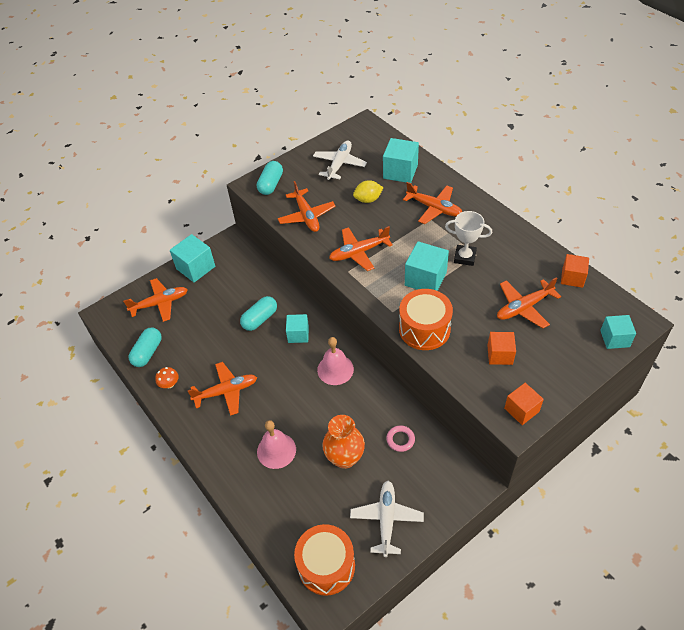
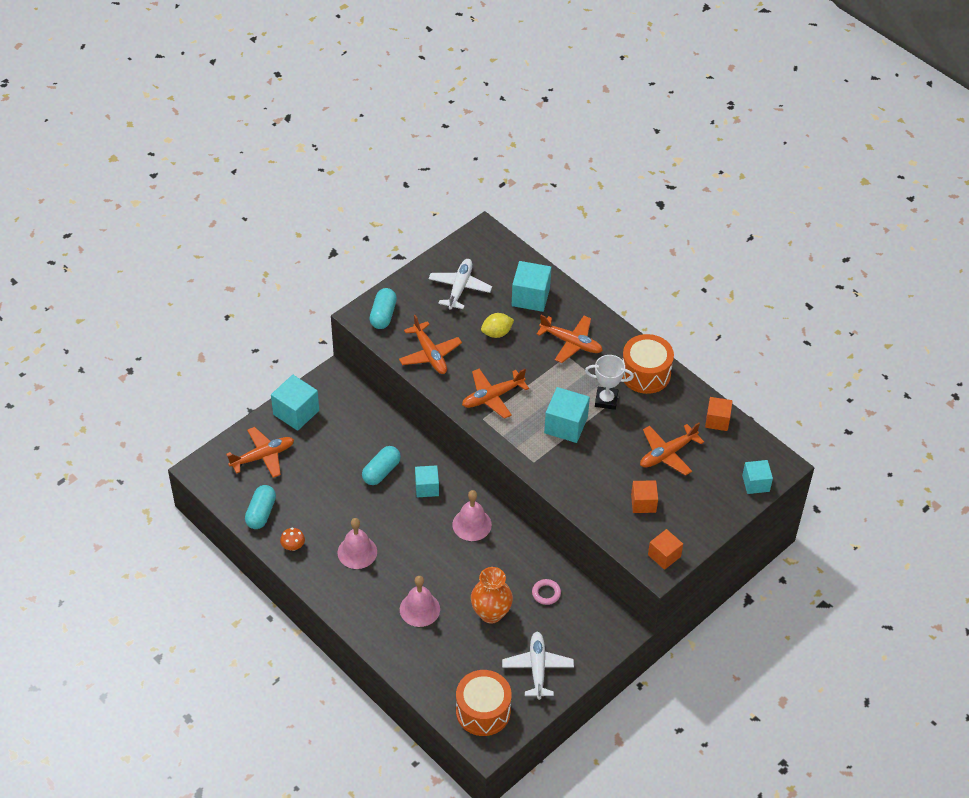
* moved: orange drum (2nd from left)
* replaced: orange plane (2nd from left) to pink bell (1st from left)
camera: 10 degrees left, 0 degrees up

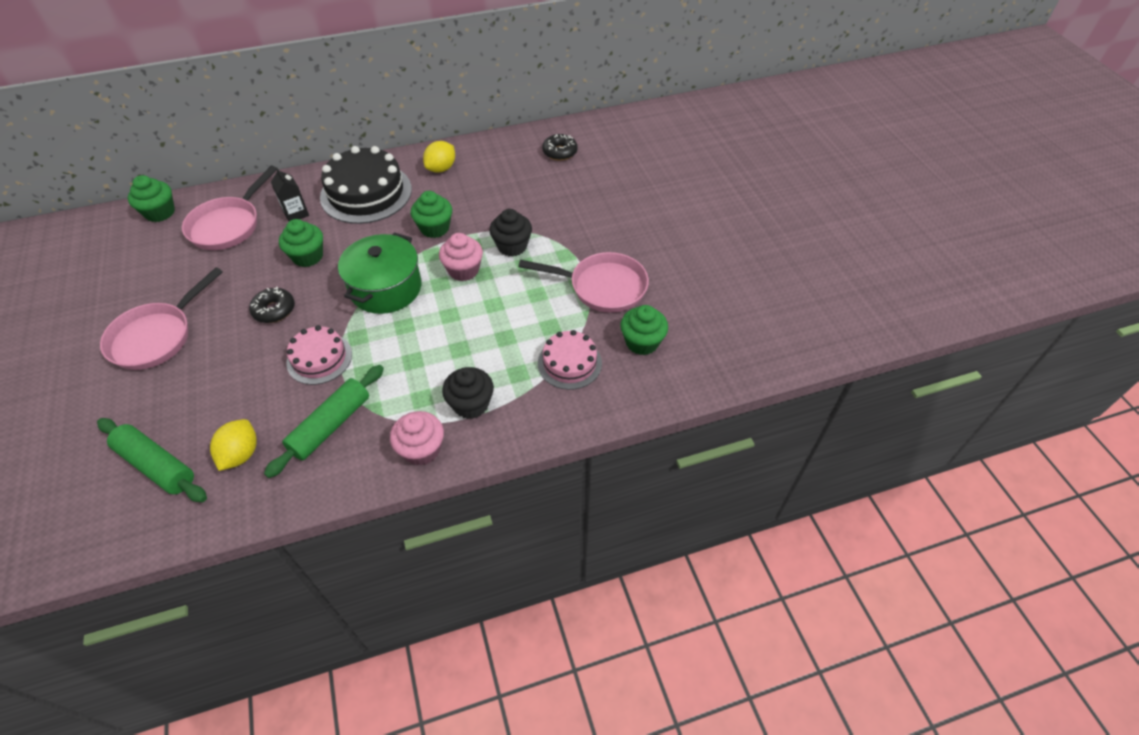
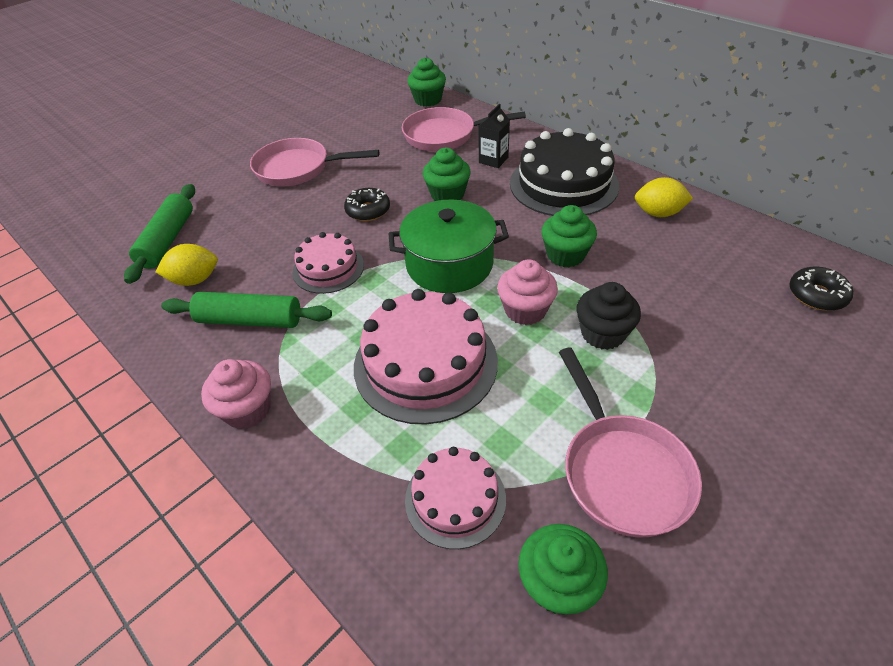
* removed: black cupcake (1st from left)
* added: pink cake (2nd from left)
camera: 65 degrees right, 5 degrees down

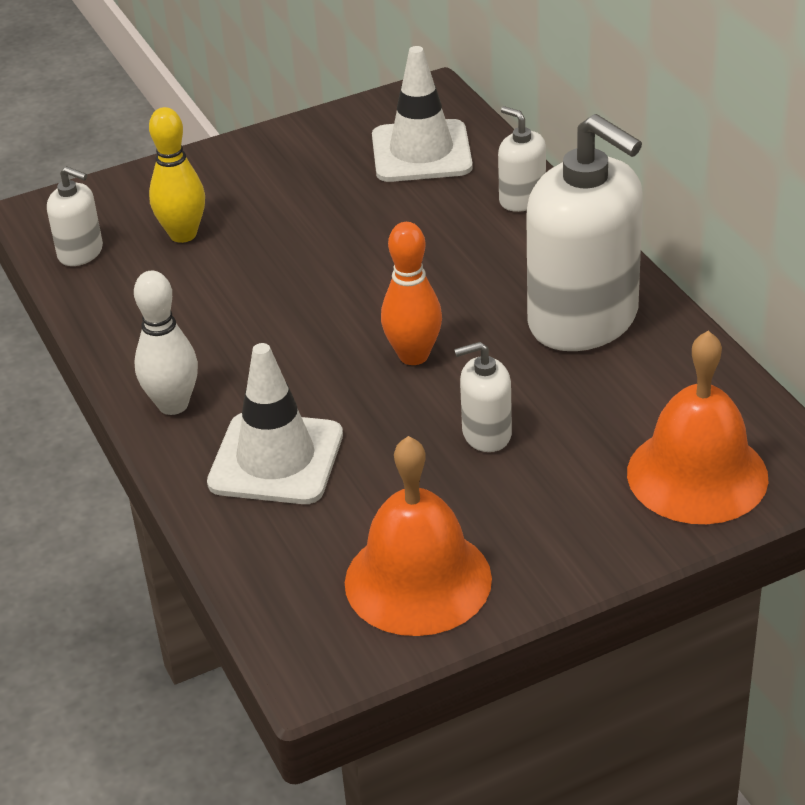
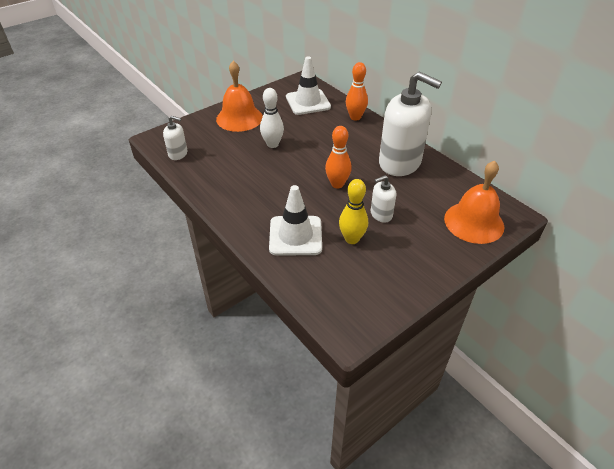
* moved: white bowling pin
* moved: yellow bowling pin
* moved: orange bell (1st from left)
* replaced: white soap dispenser (3rd from left) to orange bowling pin (2nd from left)
camera: 15 degrees left, 5 degrees up

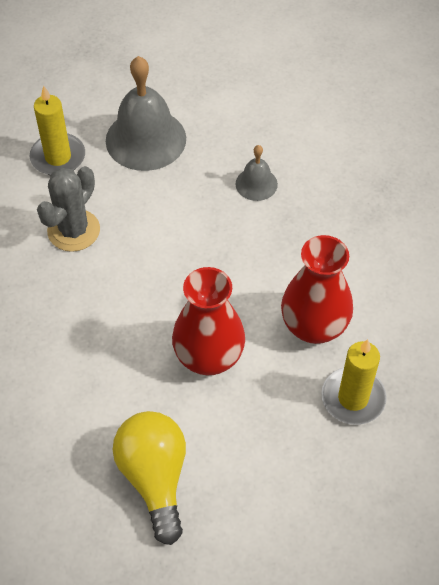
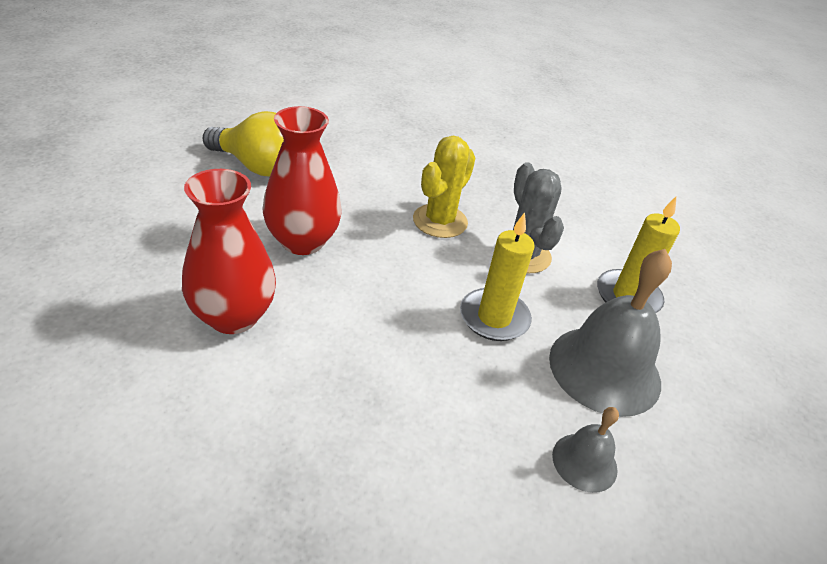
* added: yellow cactus
* moved: grey bell (2nd from left in the first image) to grey bell (1st from left)
* moved: yellow candle (2nd from left in the first image) to yellow candle (1st from left)
camera: 125 degrees right, 15 degrees down

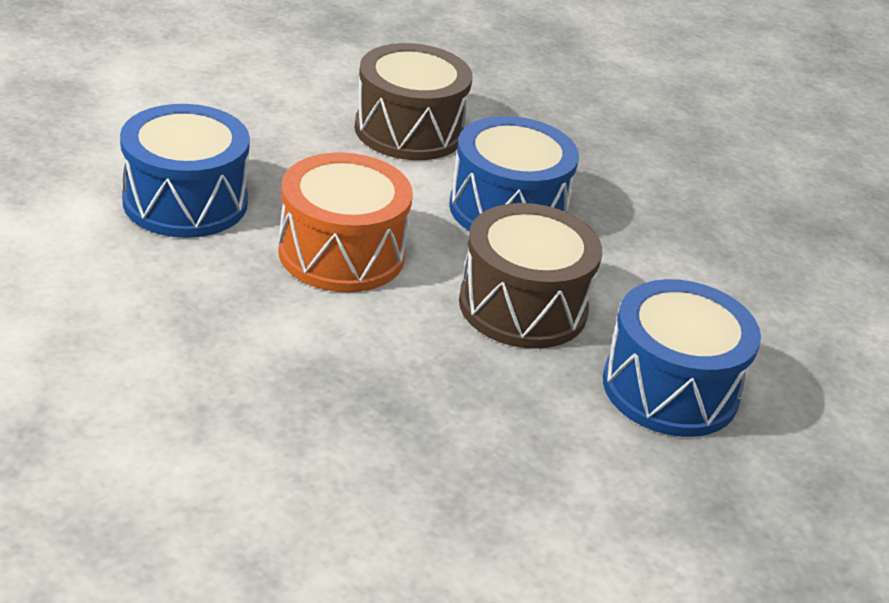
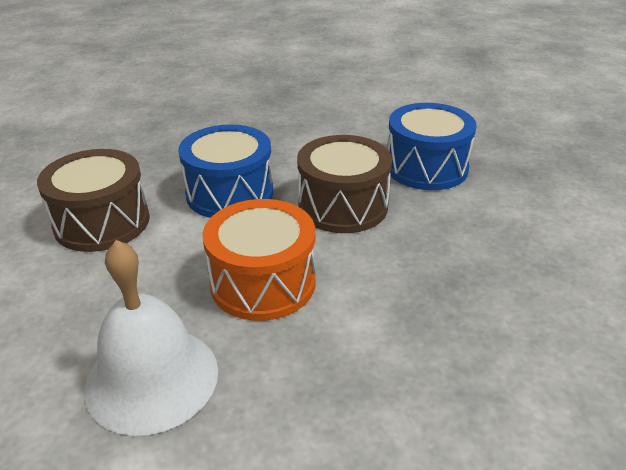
* replaced: blue drum (1st from left) to white bell
camera: 70 degrees left, 0 degrees up

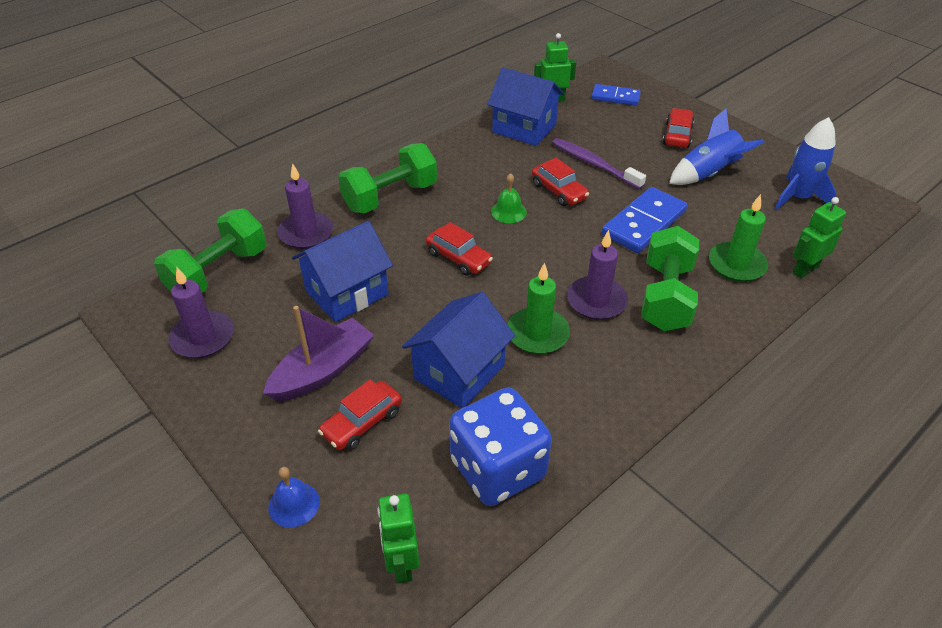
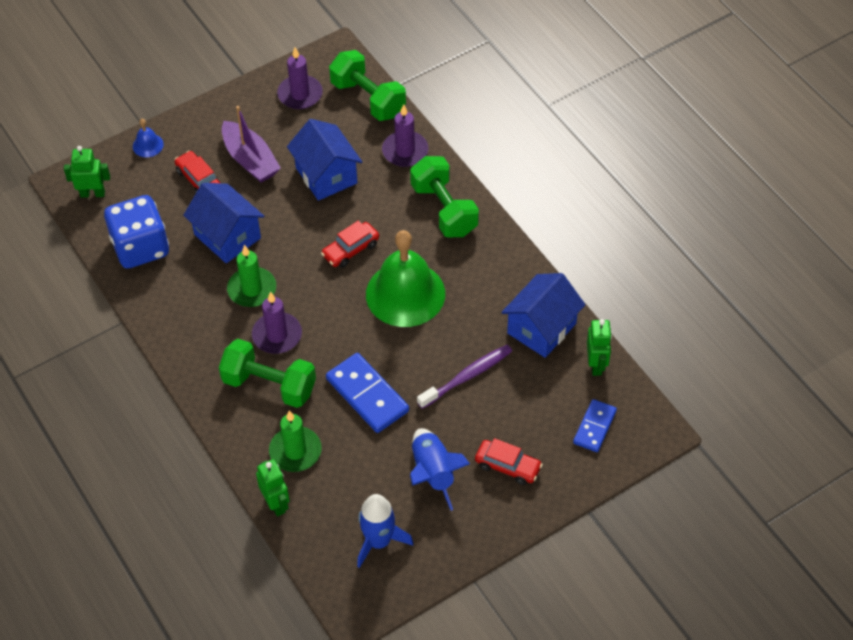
* removed: red car (3rd from left)
* resized: green bell x2.41
camera: 100 degrees right, 10 degrees up

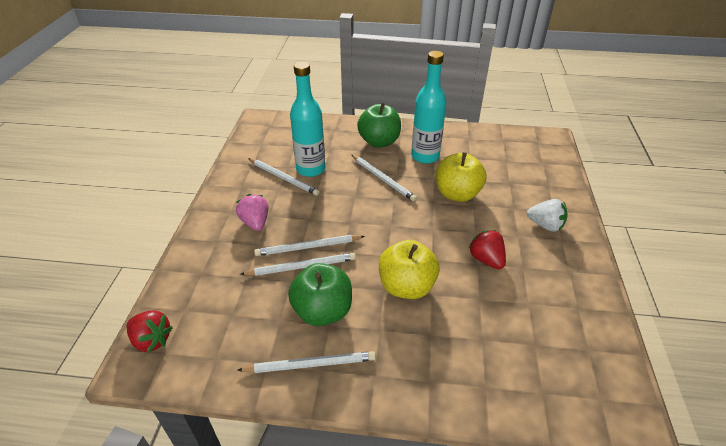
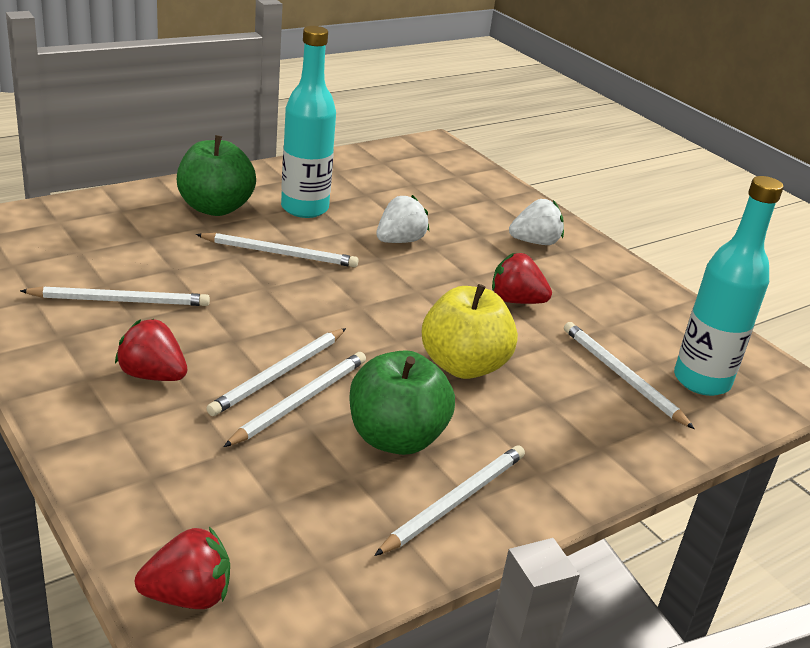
* added: white pencil (6th from left)
* moved: turquoise bottle (1st from left in the first image) to turquoise bottle (2nd from left)
* replaced: yellow apple (2nd from left) to white strawberry (1st from left)
* recoloured: pink strawberry to red strawberry (1st from left)
camera: 45 degrees left, 10 degrees down

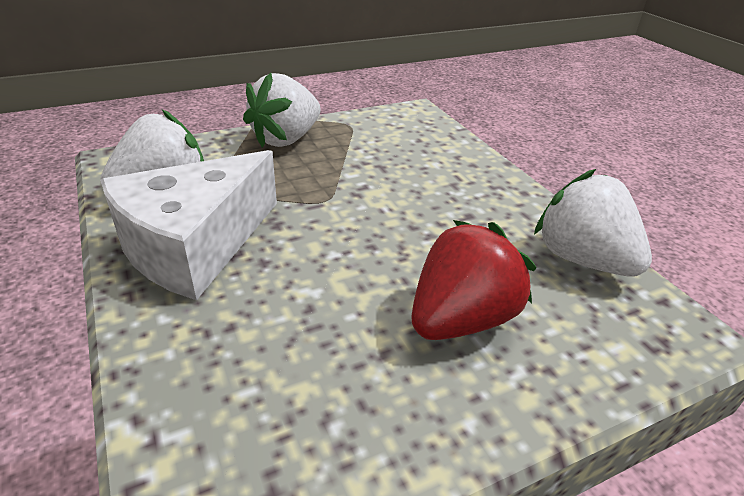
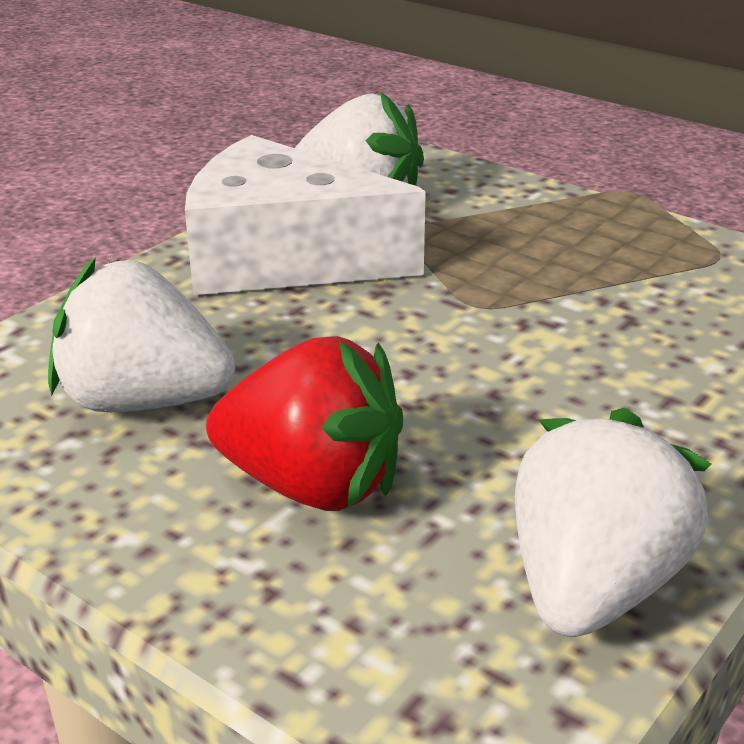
* moved: white strawberry (2nd from left in the first image) to white strawberry (1st from left)
camera: 65 degrees right, 5 degrees down

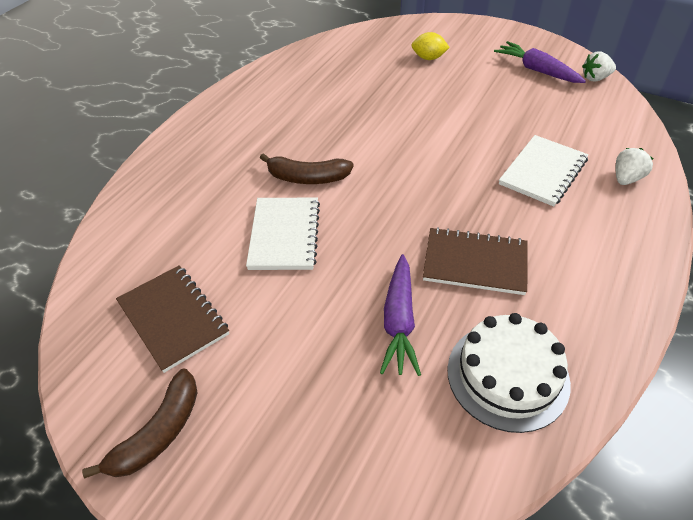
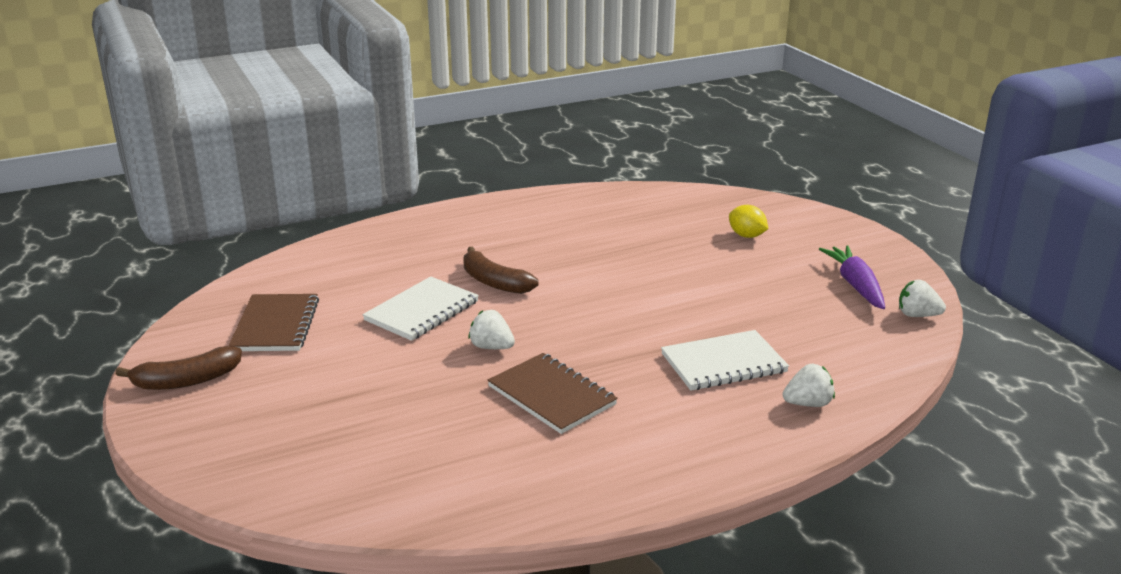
* removed: purple carrot (1st from left)
* removed: white cake
* added: white strawberry (1st from left)
camera: 35 degrees right, 20 degrees down

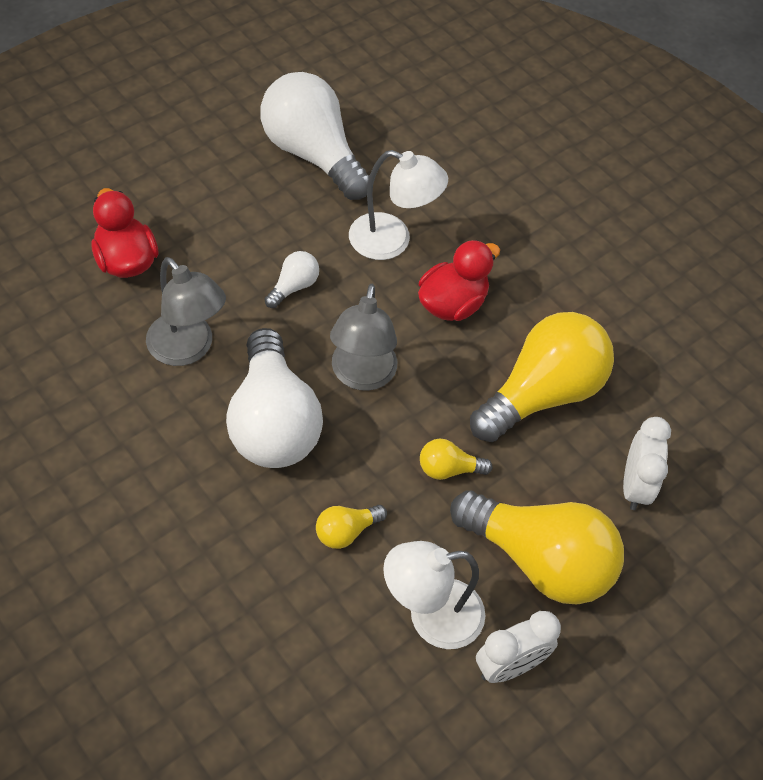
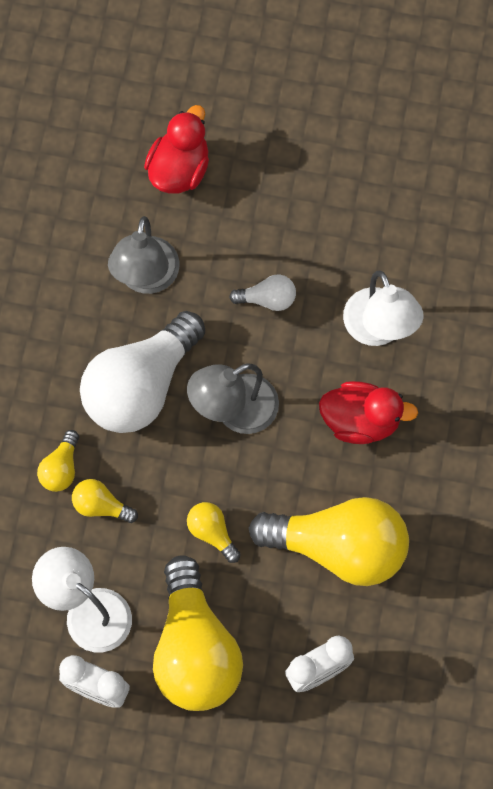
* removed: white light bulb (3rd from left)
* added: yellow light bulb (1st from left)
camera: 55 degrees right, 15 degrees up

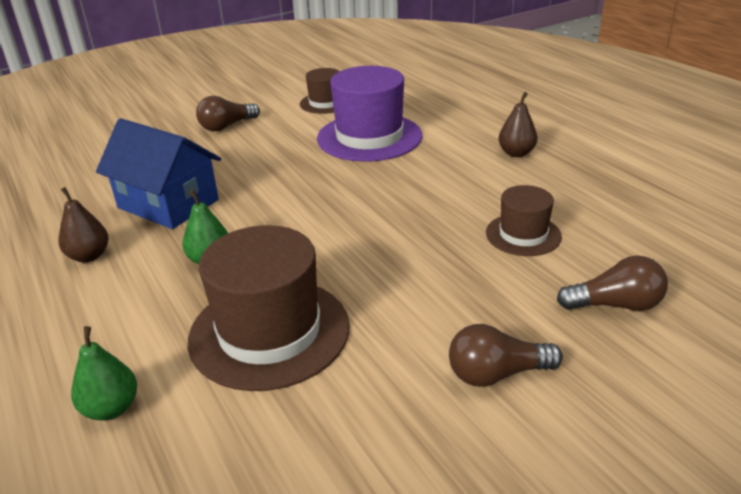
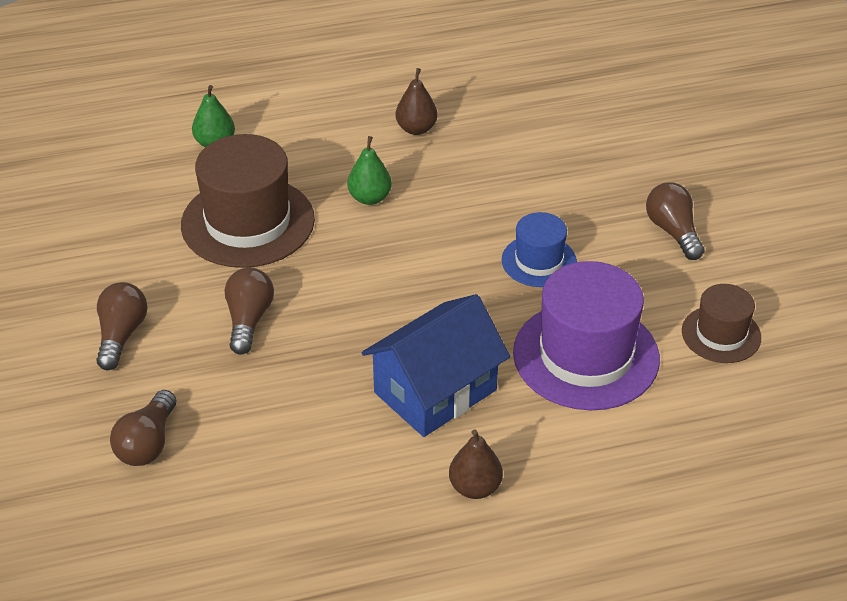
* removed: brown hat (3rd from left)
* added: brown light bulb (3rd from left)
* added: blue hat
* moved: blue house
camera: 105 degrees right, 10 degrees up

